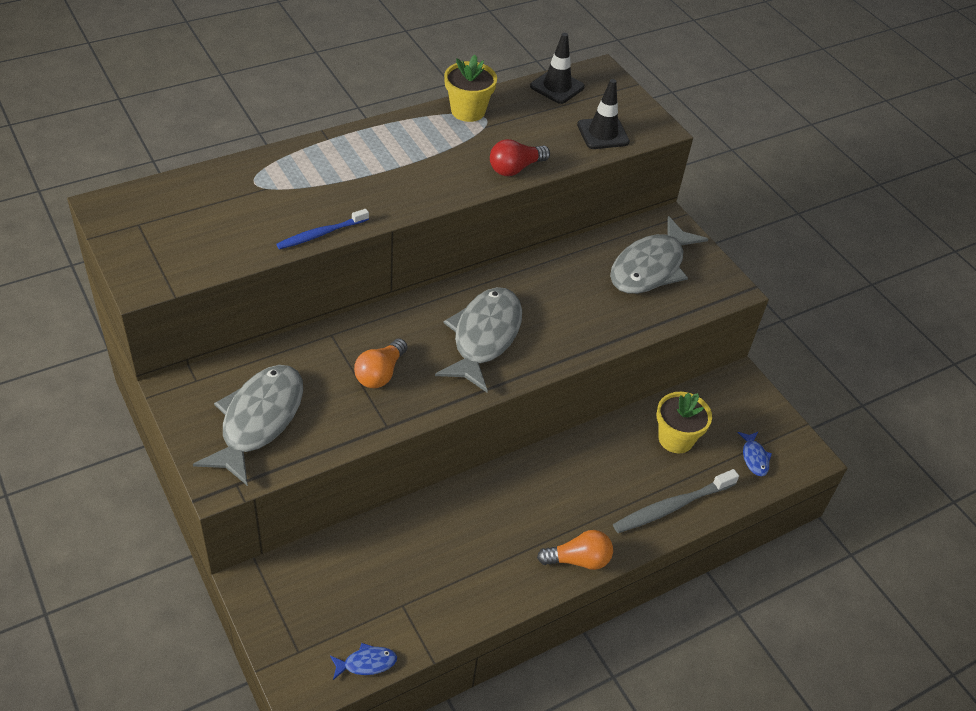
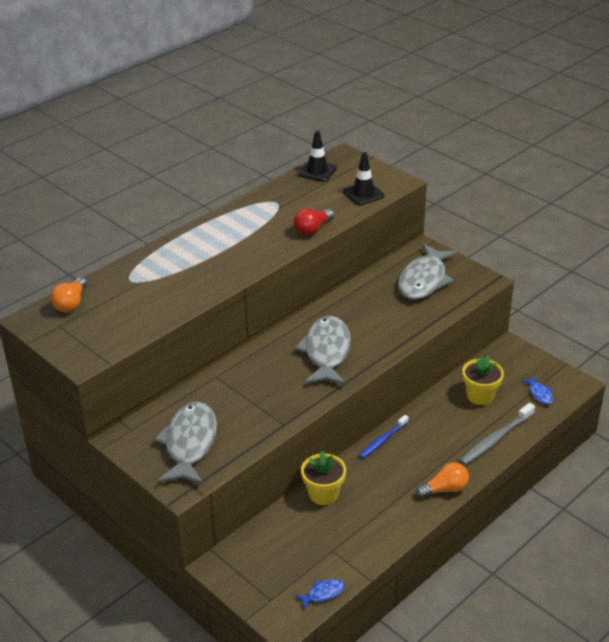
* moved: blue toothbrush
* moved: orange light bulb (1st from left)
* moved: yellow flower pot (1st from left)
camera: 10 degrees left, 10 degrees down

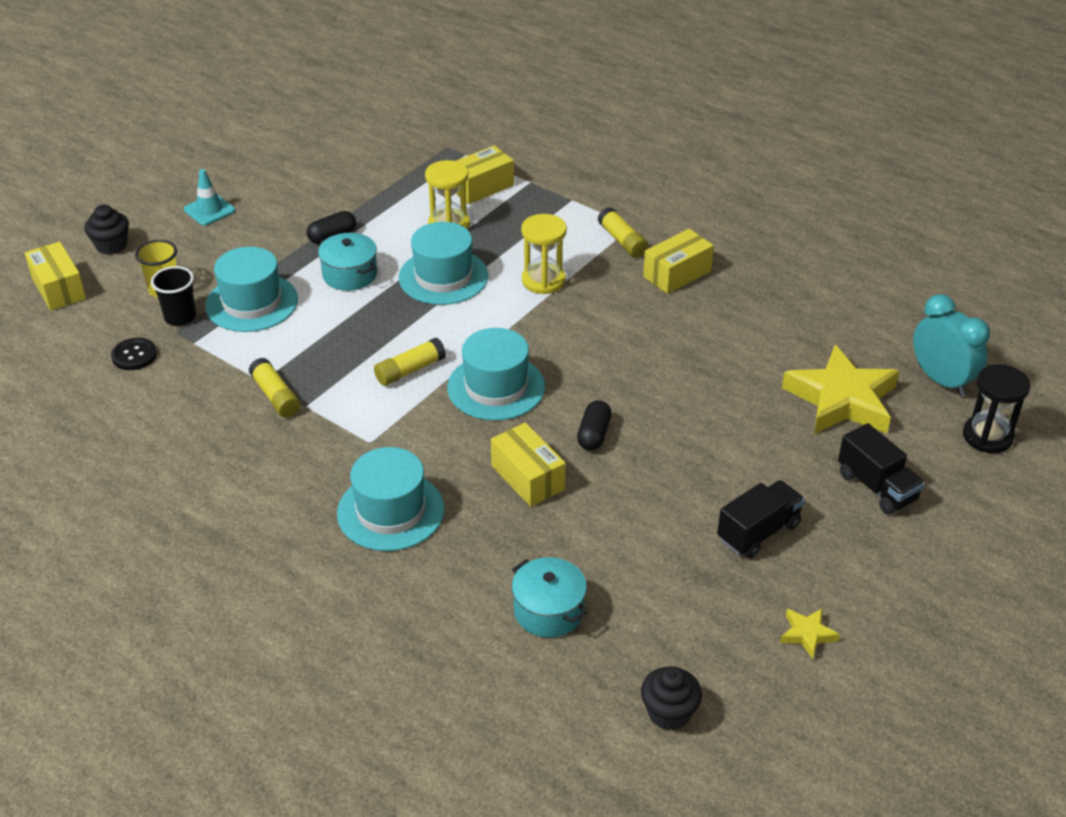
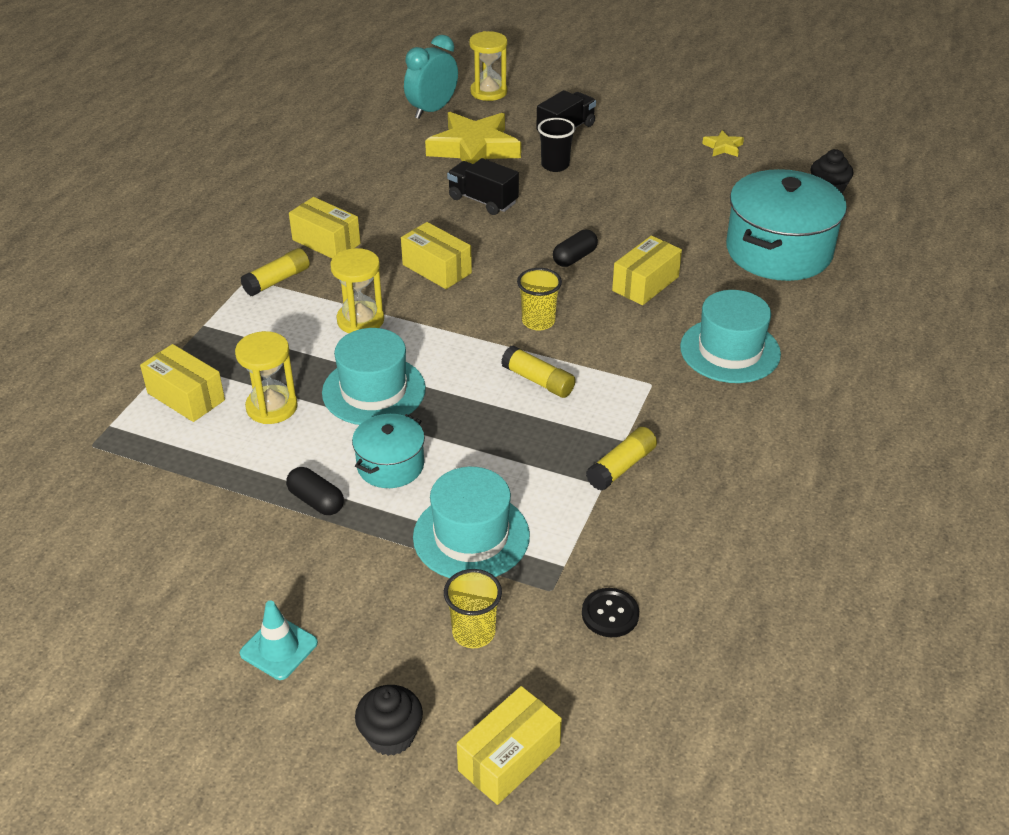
* added: yellow box (3rd from left)
* moved: black cup
* moved: black truck (1st from left)
* replaced: turquoise hat (4th from left) to yellow cup (2nd from left)
* recoloured: black hourglass to yellow hourglass (3rd from left)
* turned: black capsule (2nd from left) 45 degrees counterclockwise
* resized: turquoise pot (2nd from left) x1.92
camera: 105 degrees left, 0 degrees up

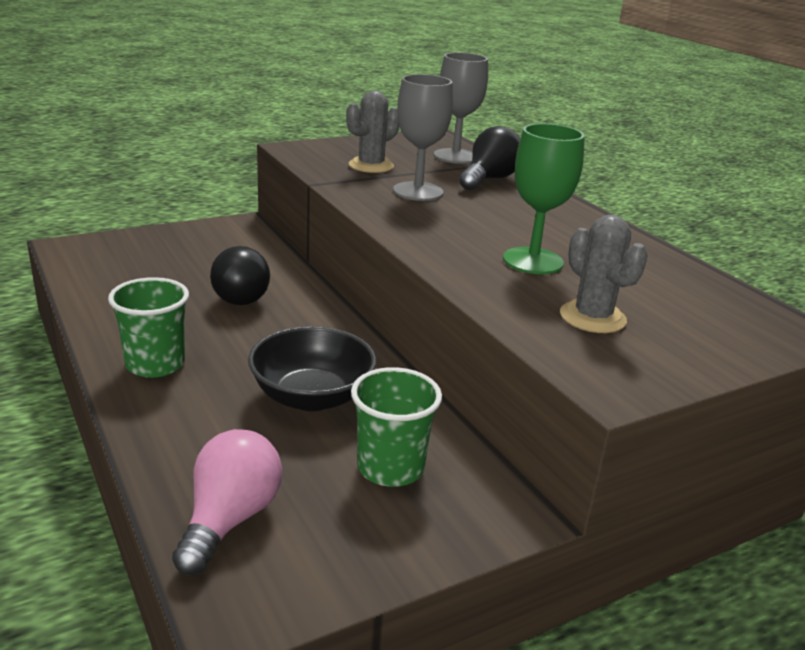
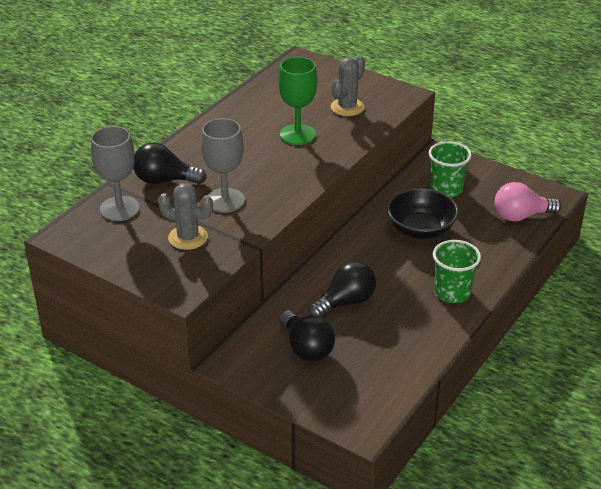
* added: black light bulb (2nd from left)
camera: 115 degrees left, 10 degrees up

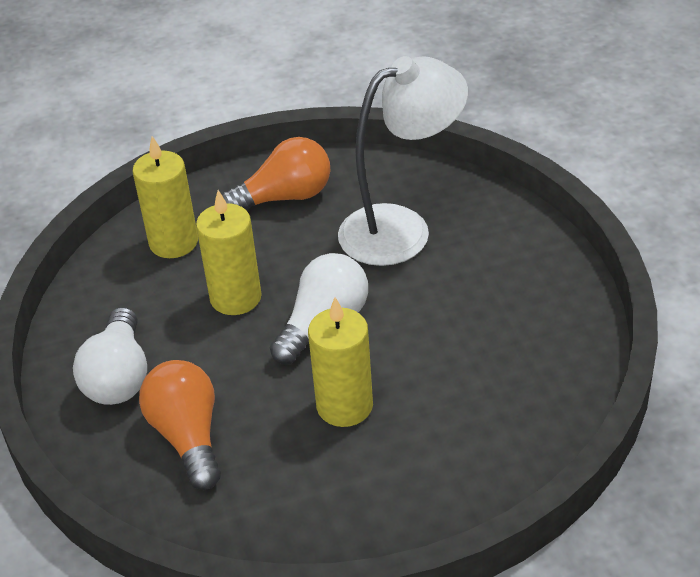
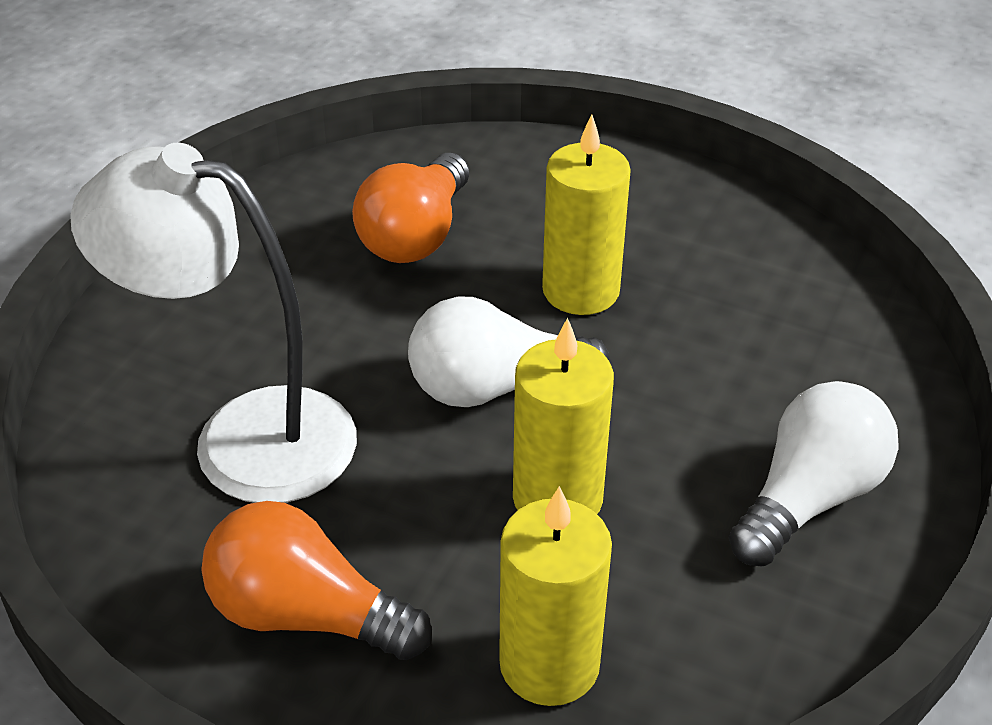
* moved: orange light bulb (1st from left in the first image) to orange light bulb (2nd from left)
camera: 140 degrees left, 0 degrees up

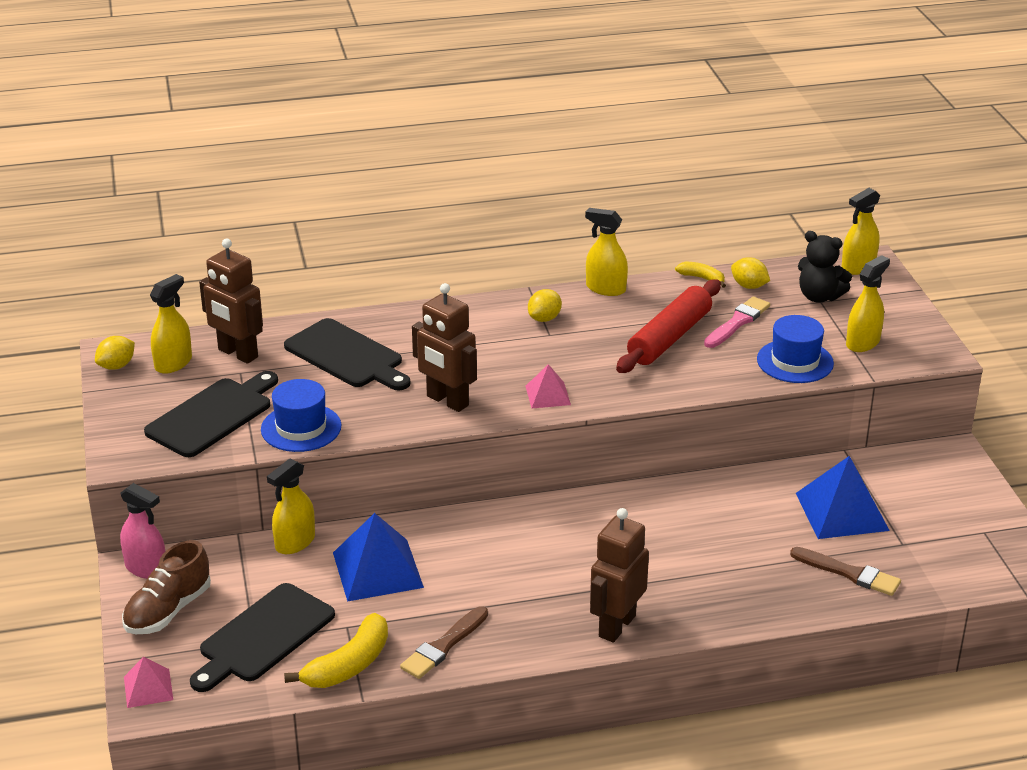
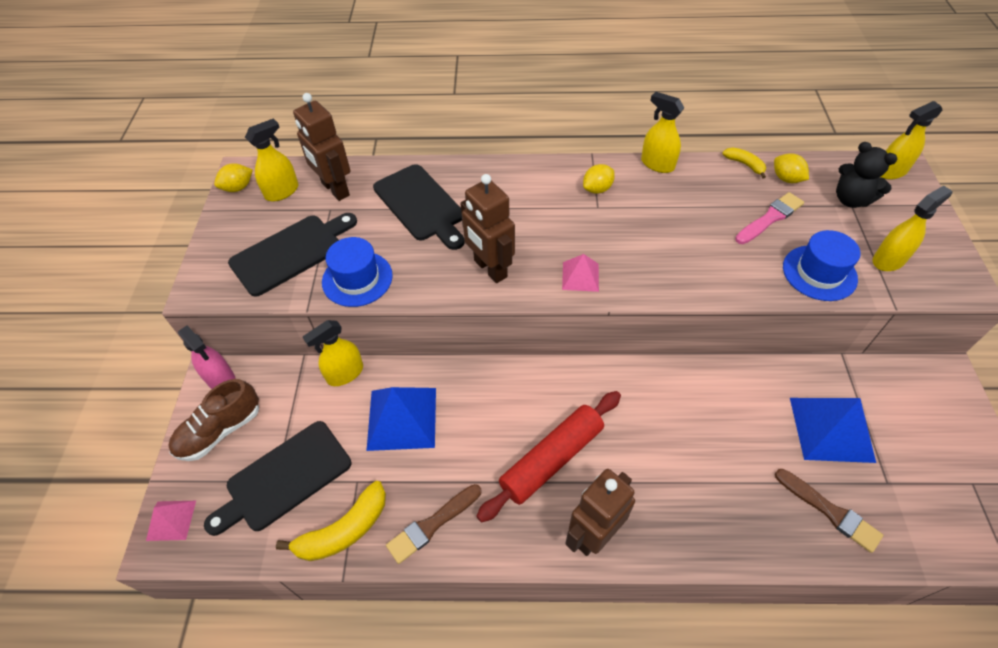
* moved: red rolling pin
camera: 15 degrees right, 20 degrees up

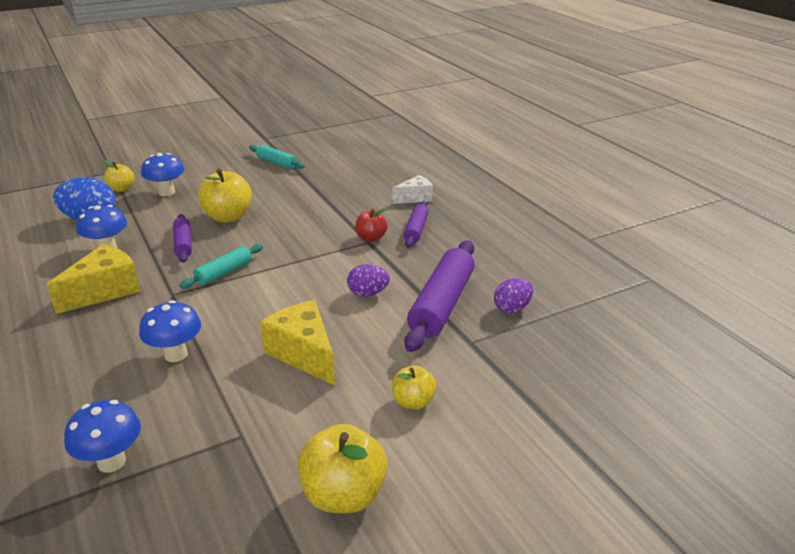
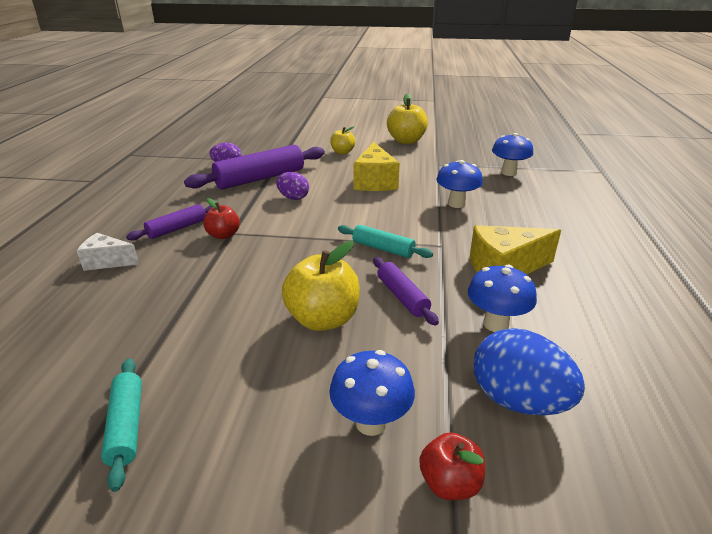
* recoloured: yellow apple (1st from left) to red apple (2nd from left)
* turned: purple rolling pin (1st from left in the first image) 45 degrees counterclockwise
* turned: turquoise rolling pin (1st from left in the first image) 45 degrees clockwise
camera: 145 degrees left, 0 degrees up

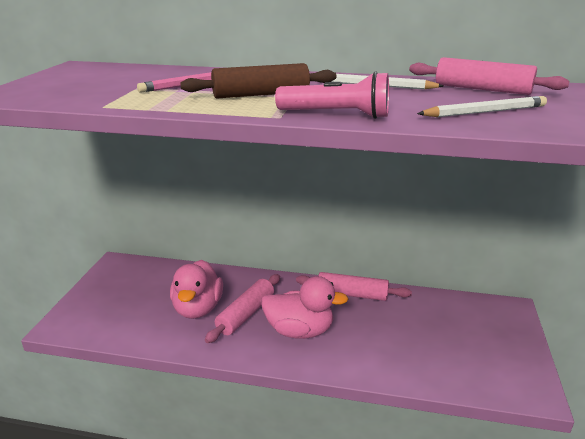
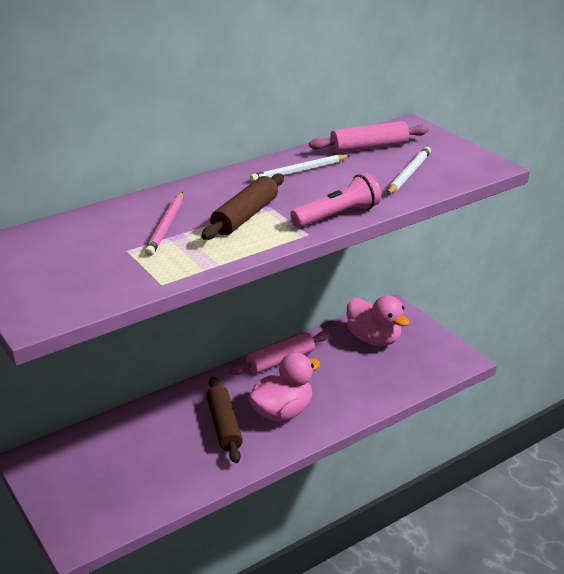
* moved: pink duck (1st from left in the first image) to pink duck (2nd from left)
* recoloured: pink rolling pin (1st from left) to brown rolling pin (1st from left)
camera: 45 degrees left, 5 degrees up

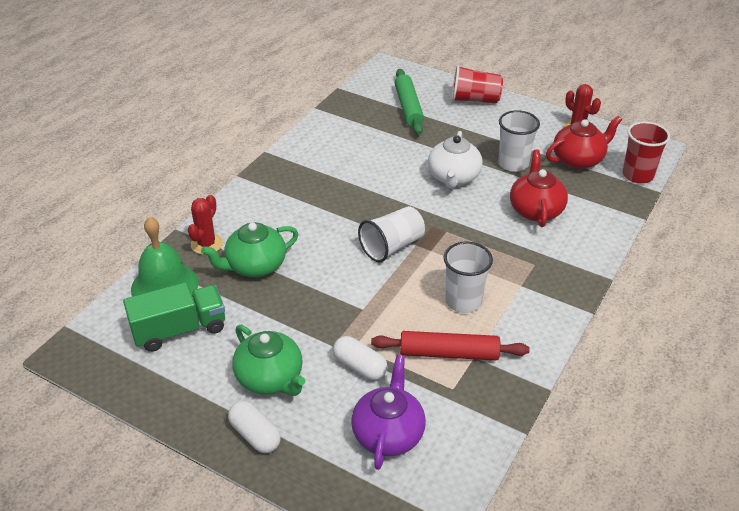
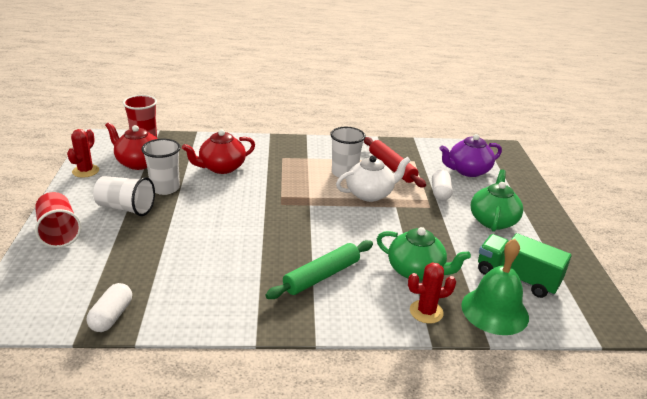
* moved: white capsule (1st from left)
* moved: white cup (1st from left)
* moved: green rolling pin
* moved: white teapot
camera: 125 degrees left, 10 degrees down

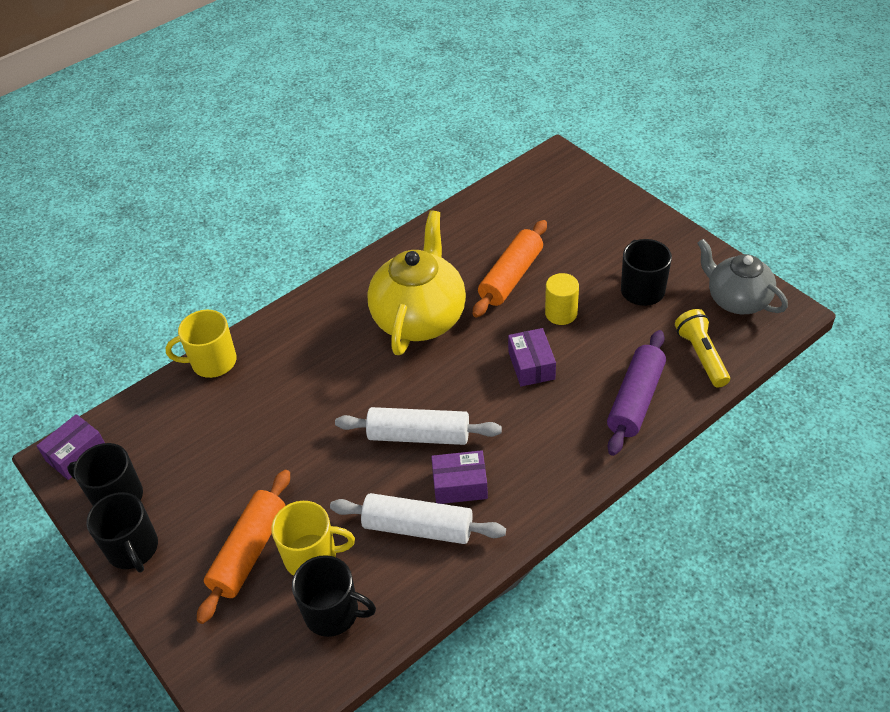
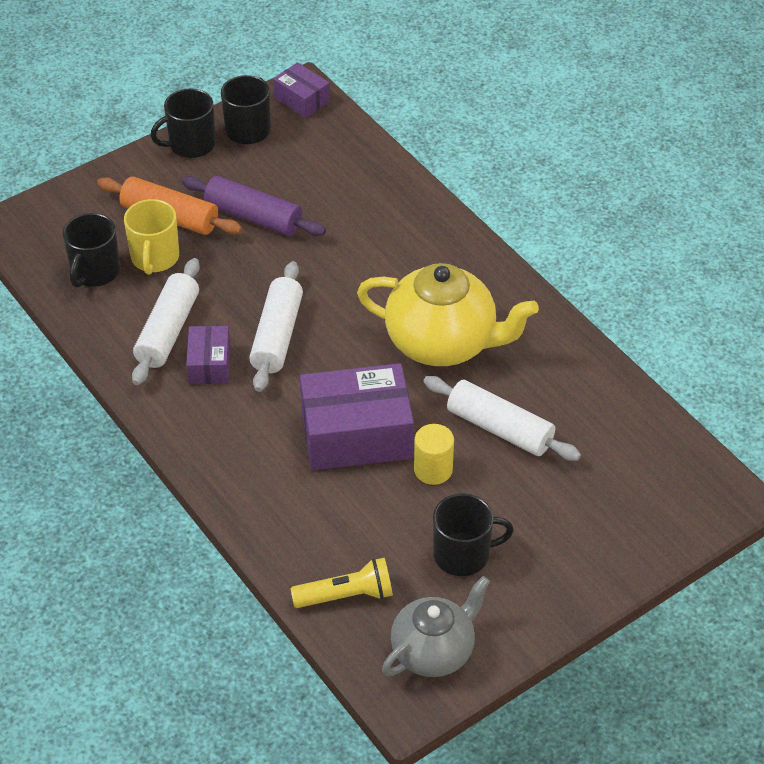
* removed: yellow mug (1st from left)
* moved: purple rolling pin
* recoloured: orange rolling pin (2nd from left) to white rolling pin (3rd from left)
* resized: purple box (3rd from left) x1.90
camera: 90 degrees right, 0 degrees up

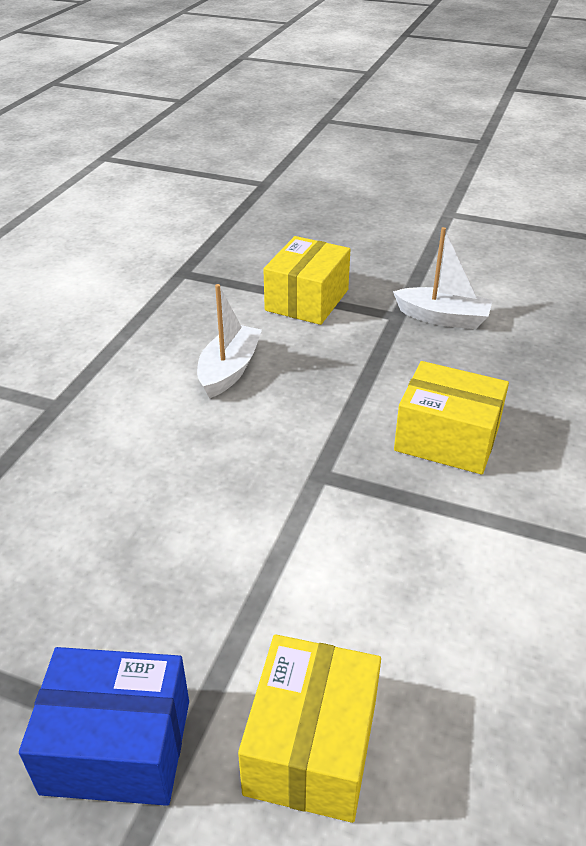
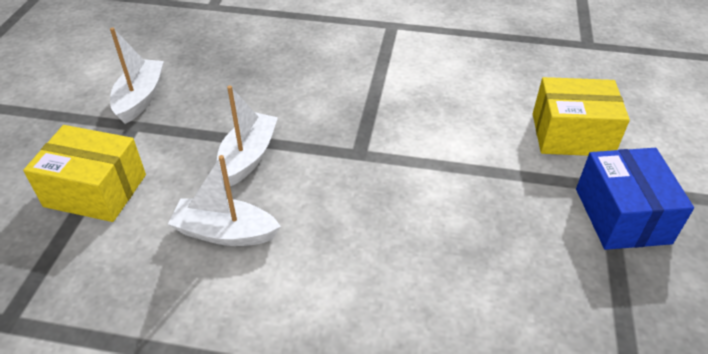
* removed: yellow box (3rd from left)
* added: white boat (3rd from left)
camera: 100 degrees left, 5 degrees up

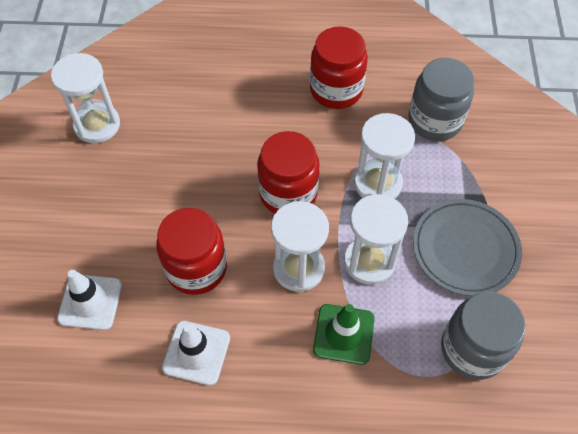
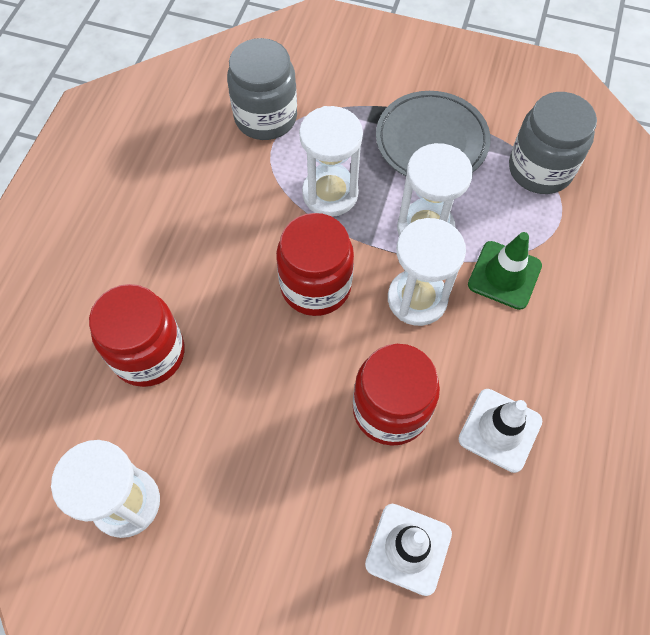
* moved: red jar (3rd from left in the first image) to red jar (1st from left)
camera: 75 degrees left, 5 degrees up

